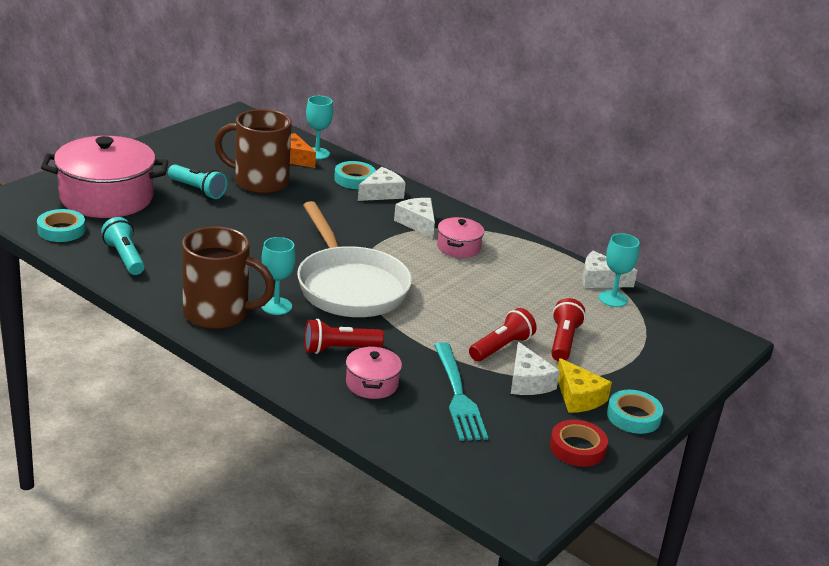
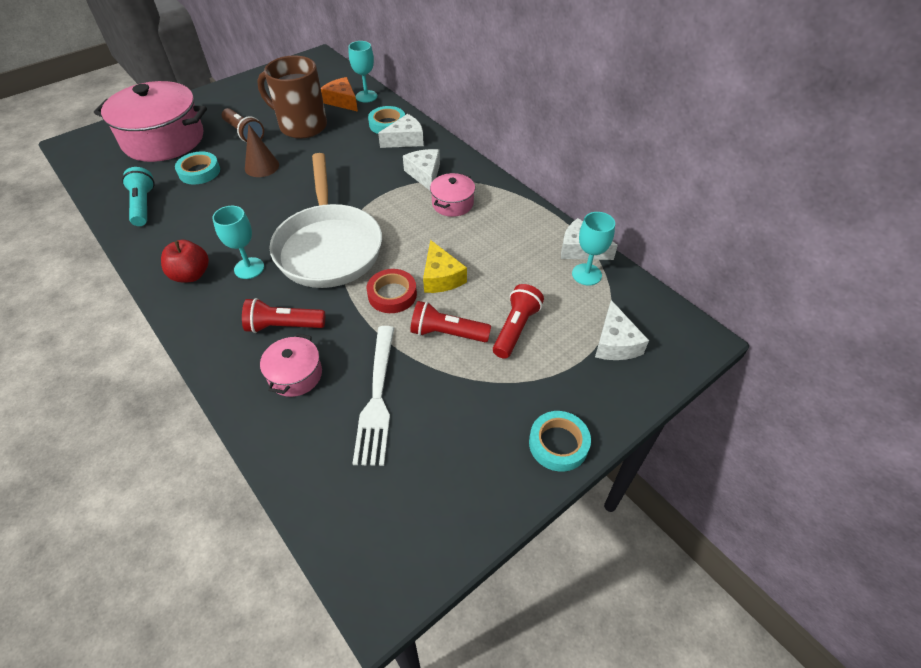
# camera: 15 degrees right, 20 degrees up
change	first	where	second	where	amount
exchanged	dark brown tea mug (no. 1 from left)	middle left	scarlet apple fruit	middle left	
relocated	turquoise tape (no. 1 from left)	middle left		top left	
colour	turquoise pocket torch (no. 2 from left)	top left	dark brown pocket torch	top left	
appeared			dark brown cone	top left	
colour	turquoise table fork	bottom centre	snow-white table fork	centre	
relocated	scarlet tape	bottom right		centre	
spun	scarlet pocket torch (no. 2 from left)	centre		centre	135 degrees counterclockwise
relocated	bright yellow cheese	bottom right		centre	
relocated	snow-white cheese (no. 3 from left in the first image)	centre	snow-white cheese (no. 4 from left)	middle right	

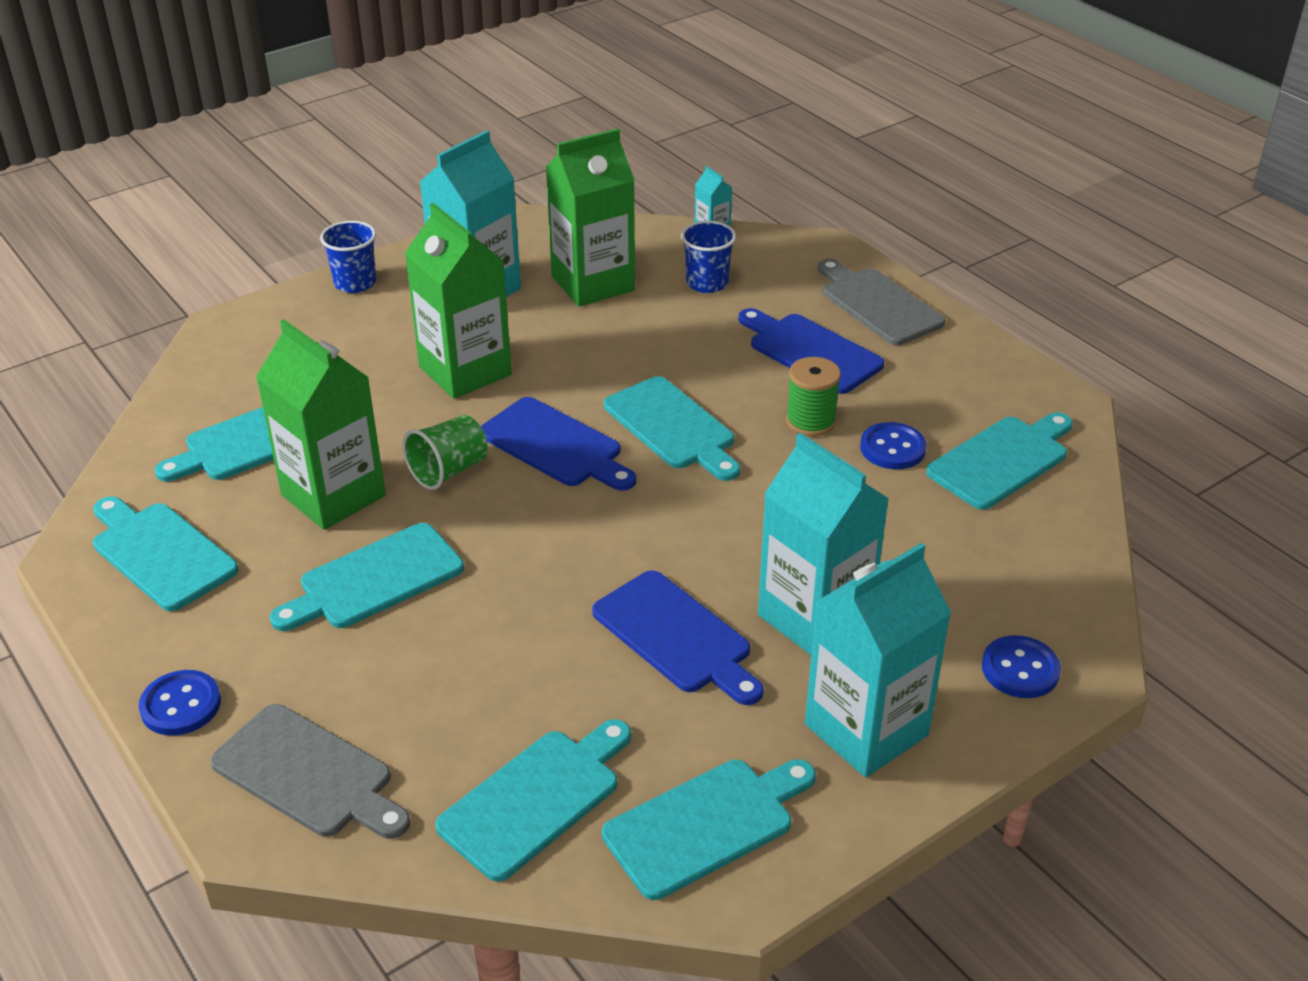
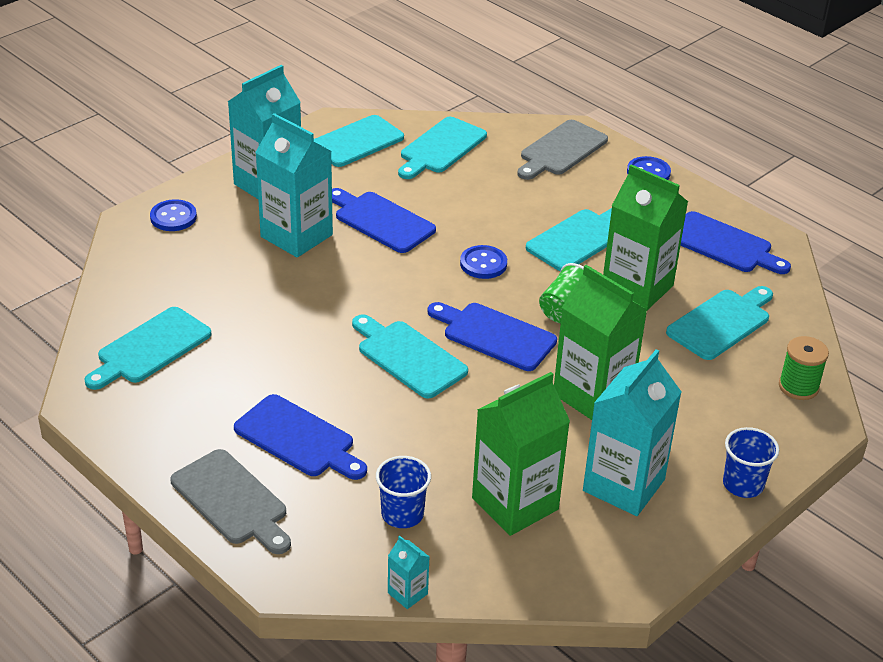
# camera: 170 degrees right, 0 degrees up
change	first	where	second	where	amount
relocated	royal blue button (no. 2 from left)	middle right		centre	
spun	gray chopping board (no. 1 from left in the first image)	bottom left	gray chopping board (no. 2 from left)	top centre	75 degrees counterclockwise
colour	turquoise chopping board (no. 1 from left)	middle left	royal blue chopping board (no. 4 from left)	middle right	
relocated	emerald bobbin	centre		middle right	

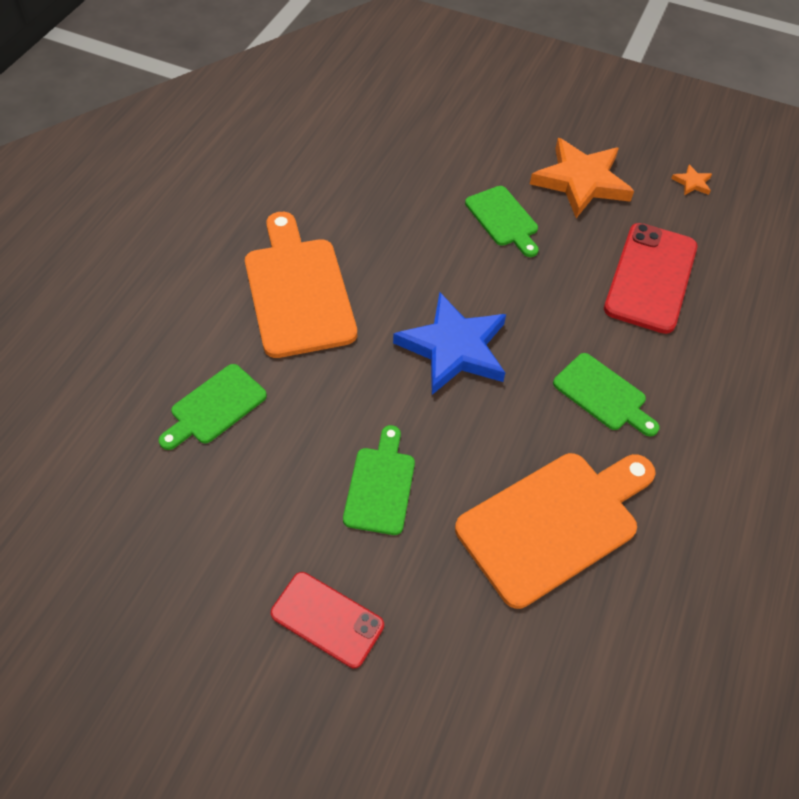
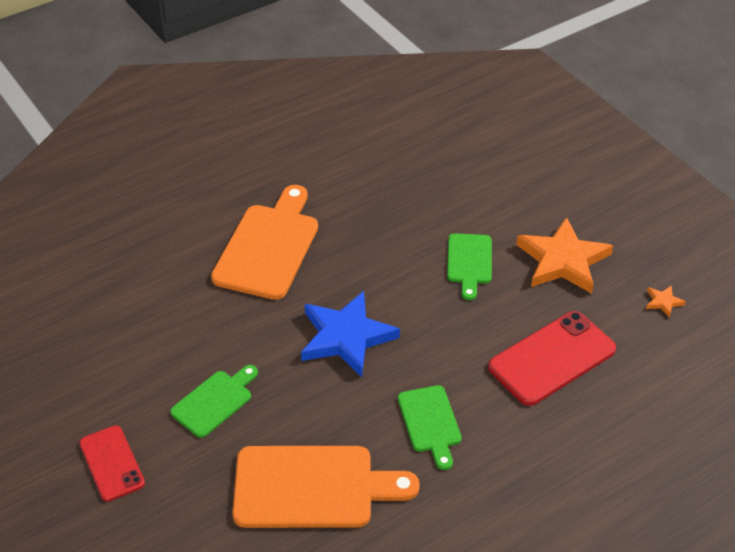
# camera: 35 degrees right, 10 degrees down
change	first	where	second	where	amount
missing	emerald chopping board (no. 1 from left)	middle left			

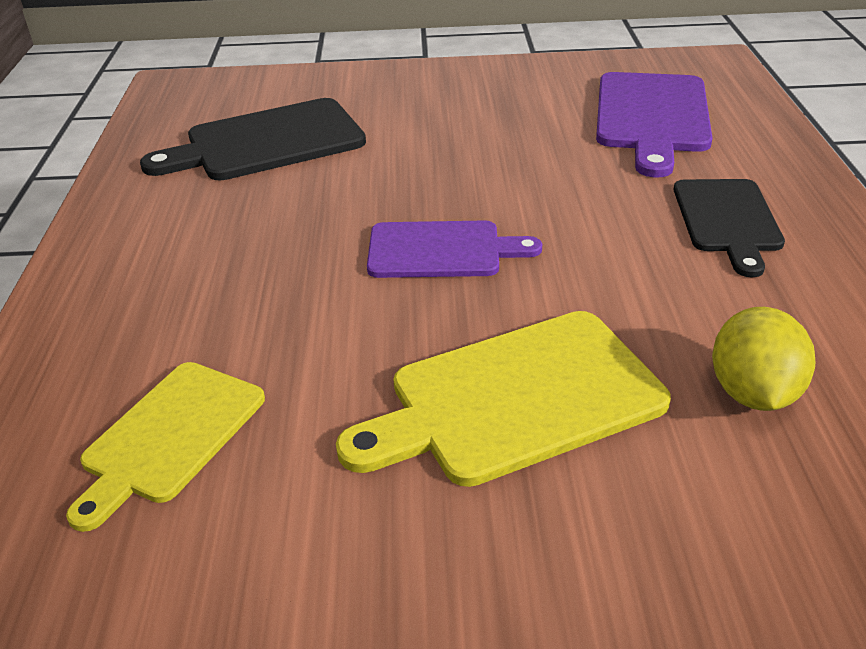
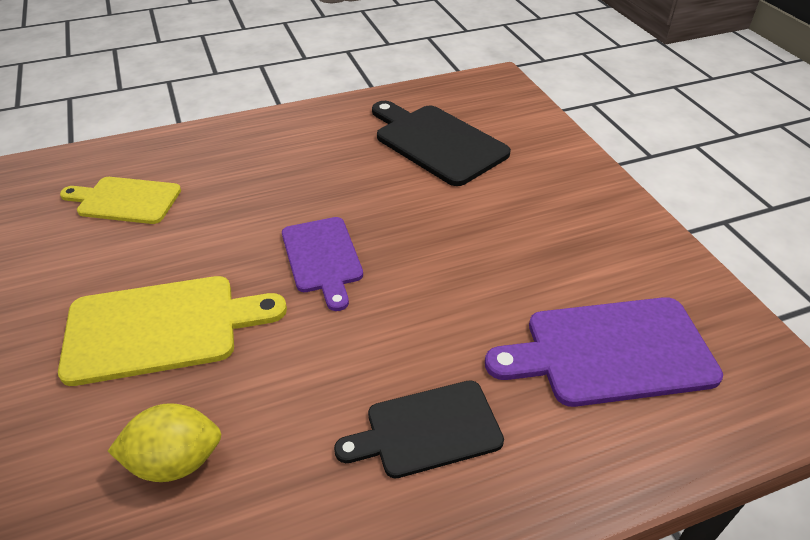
# camera: 70 degrees right, 5 degrees up
change	first	where	second	where	amount
spun	bright yellow chopping board (no. 2 from left)	centre		middle left	120 degrees clockwise

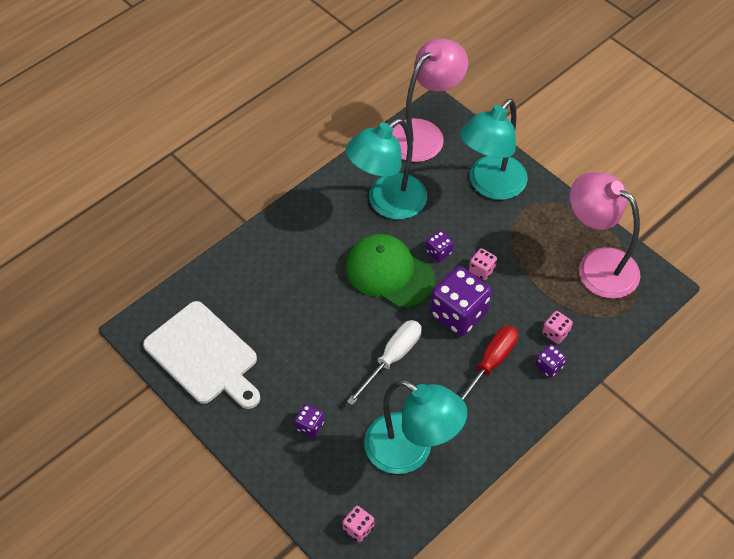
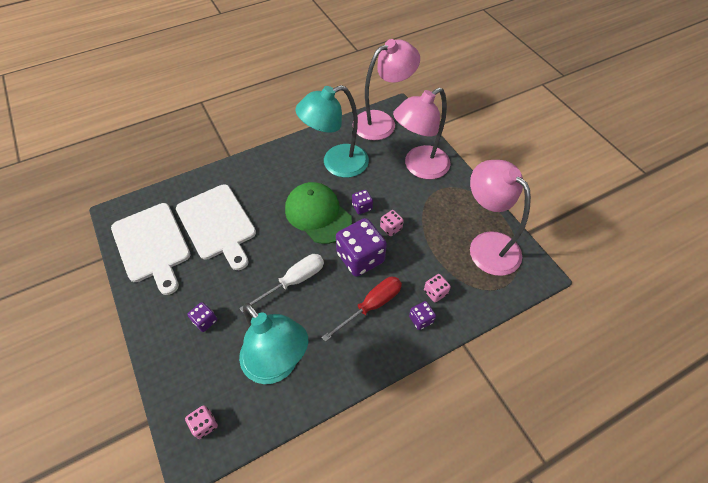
# camera: 15 degrees right, 0 degrees up
change	first	where	second	where	amount
appeared			snow-white chopping board (no. 2 from left)	middle left	
colour	turquoise lamp (no. 3 from left)	top right	rose-pink lamp (no. 2 from left)	top centre	

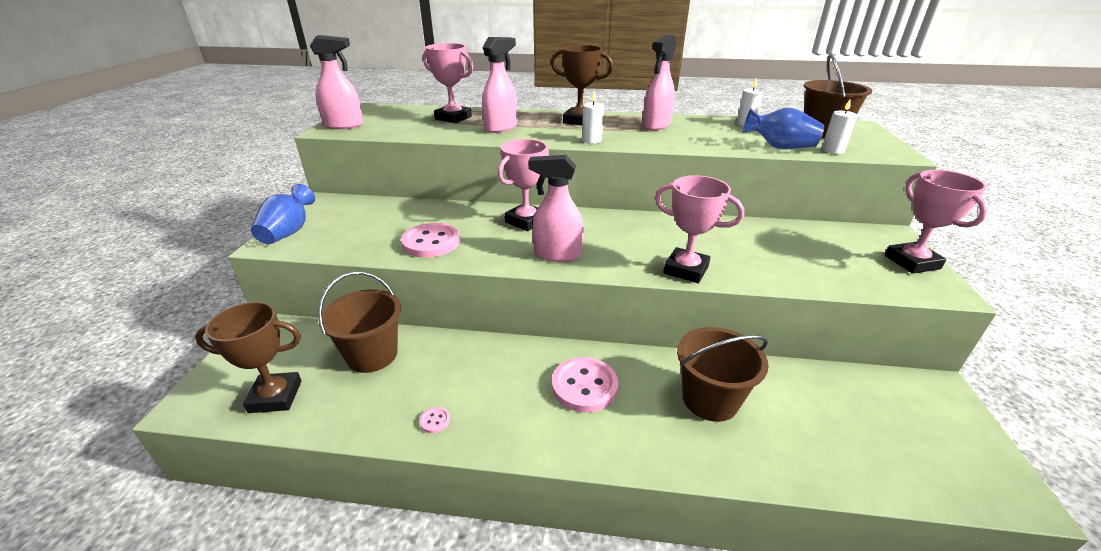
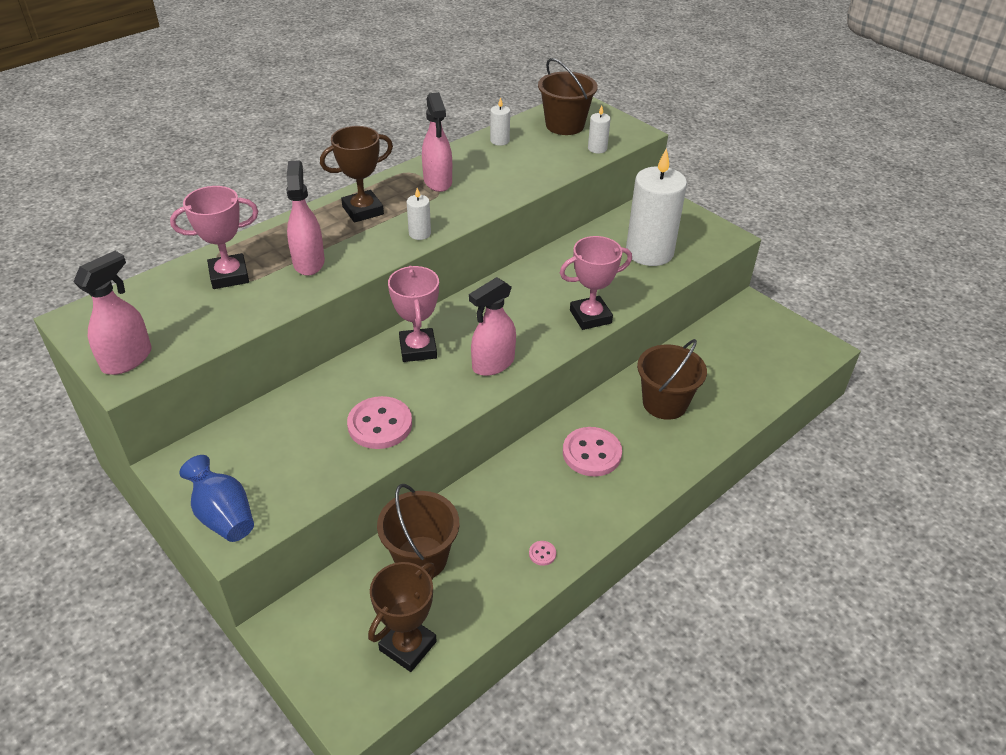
# camera: 50 degrees left, 10 degrees up
change	first	where	second	where	amount
appeared			snow-white wax candle (no. 4 from left)	top centre	
missing	royal blue vase (no. 2 from left)	top right			
missing	rose-pink trophy (no. 4 from left)	middle right			

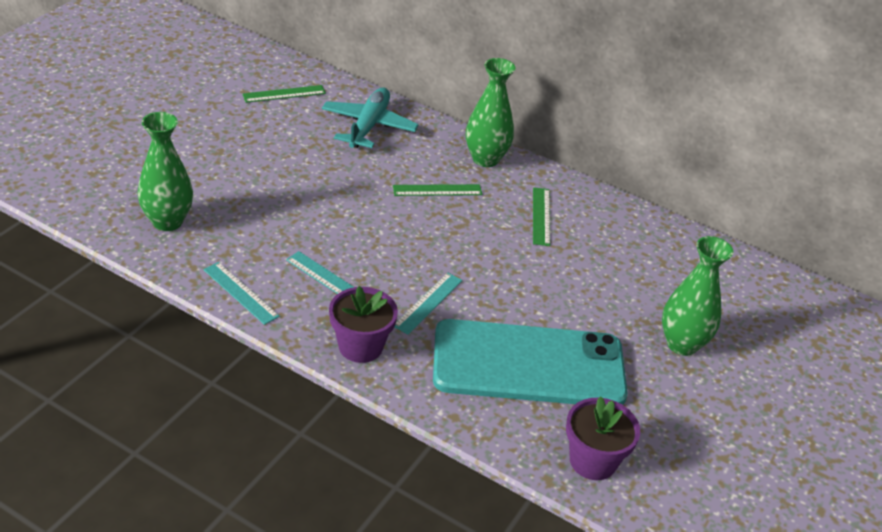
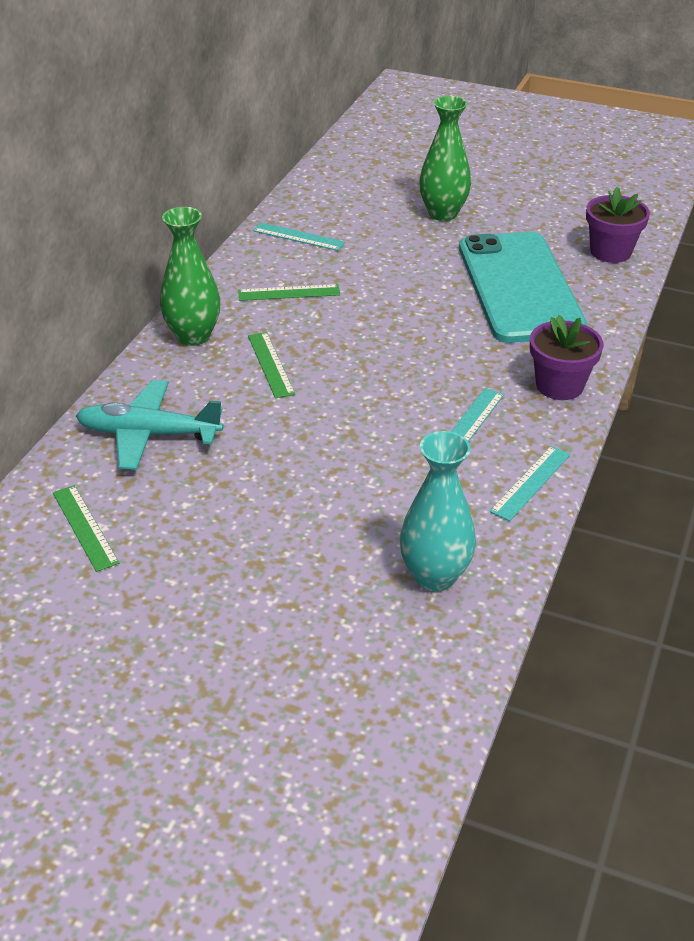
# camera: 95 degrees left, 0 degrees up
change	first	where	second	where	amount
relocated	turquoise straightedge (no. 3 from left in the first image)	centre	turquoise straightedge (no. 1 from left)	top centre	
colour	emerald vase (no. 1 from left)	top left	turquoise vase	centre	

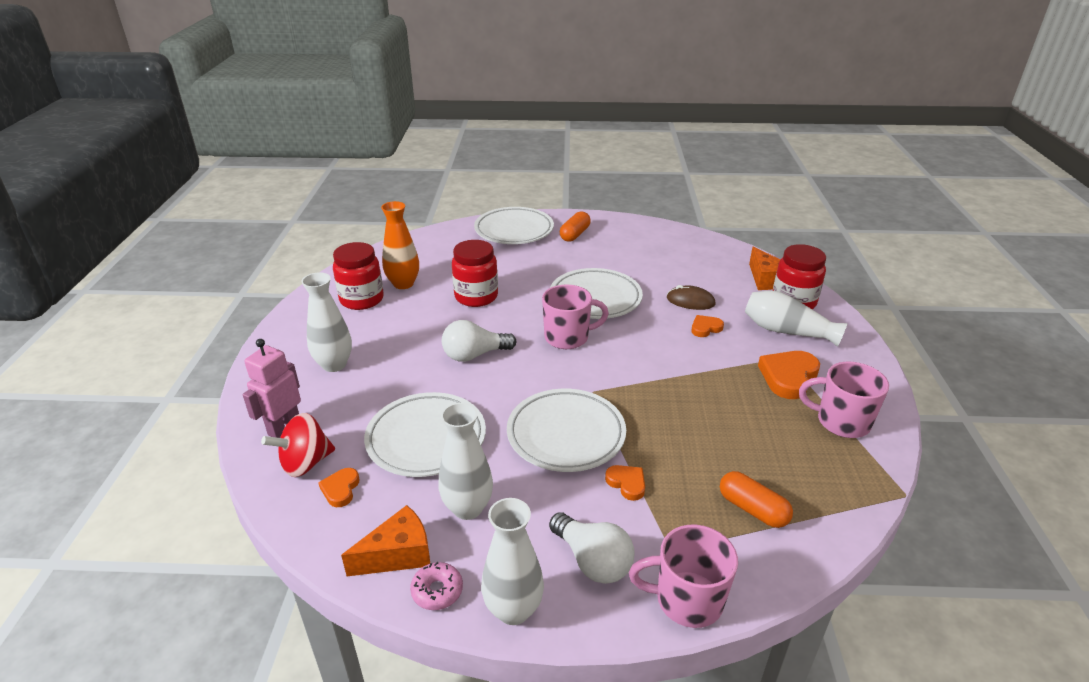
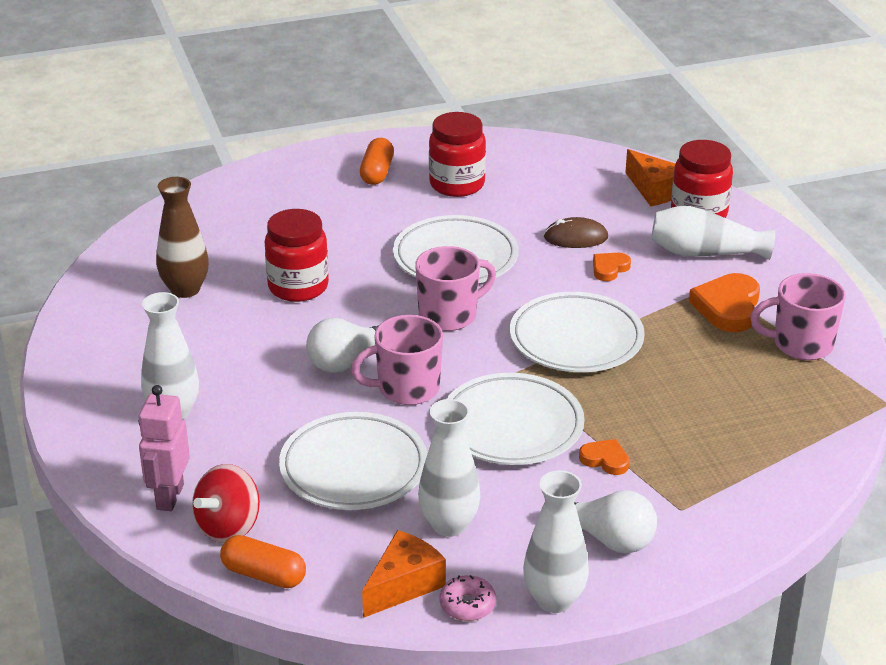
# camera: 20 degrees left, 0 degrees up
change	first	where	second	where	amount
colour	bright orange vase	centre	dark brown vase	middle left	
relocated	bright orange pill shape (no. 2 from left in the first image)	bottom right	bright orange pill shape (no. 1 from left)	bottom left	
relocated	rose-pink tea mug (no. 2 from left in the first image)	bottom centre	rose-pink tea mug (no. 1 from left)	centre	
relocated	scarlet jam jar (no. 1 from left in the first image)	middle left	scarlet jam jar (no. 2 from left)	top centre	
relocated	snow-white flat dish (no. 2 from left in the first image)	top centre	snow-white flat dish (no. 4 from left)	centre	
missing	bright orange love heart (no. 1 from left)	bottom left			

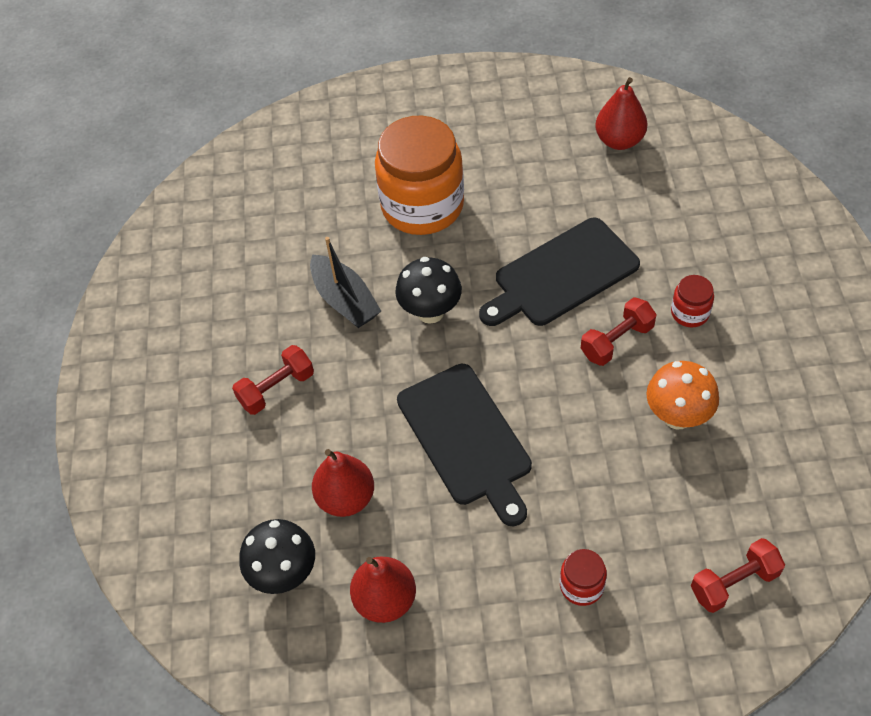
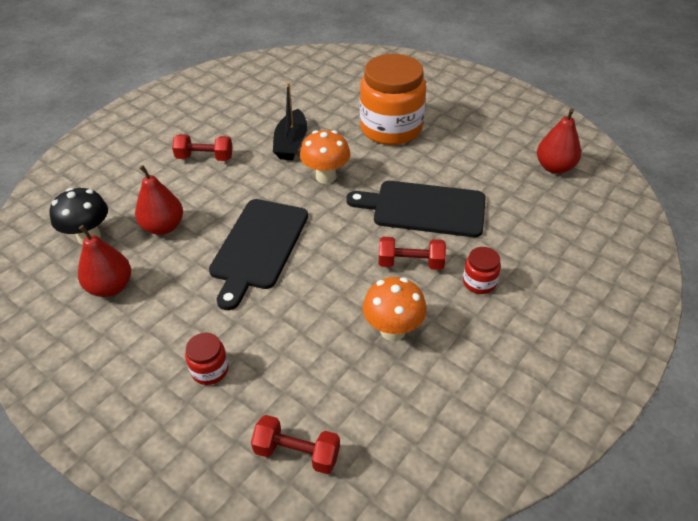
# camera: 40 degrees right, 10 degrees down
change	first	where	second	where	amount
colour	jet-black fungus (no. 2 from left)	centre	bright orange fungus (no. 1 from left)	top centre	

